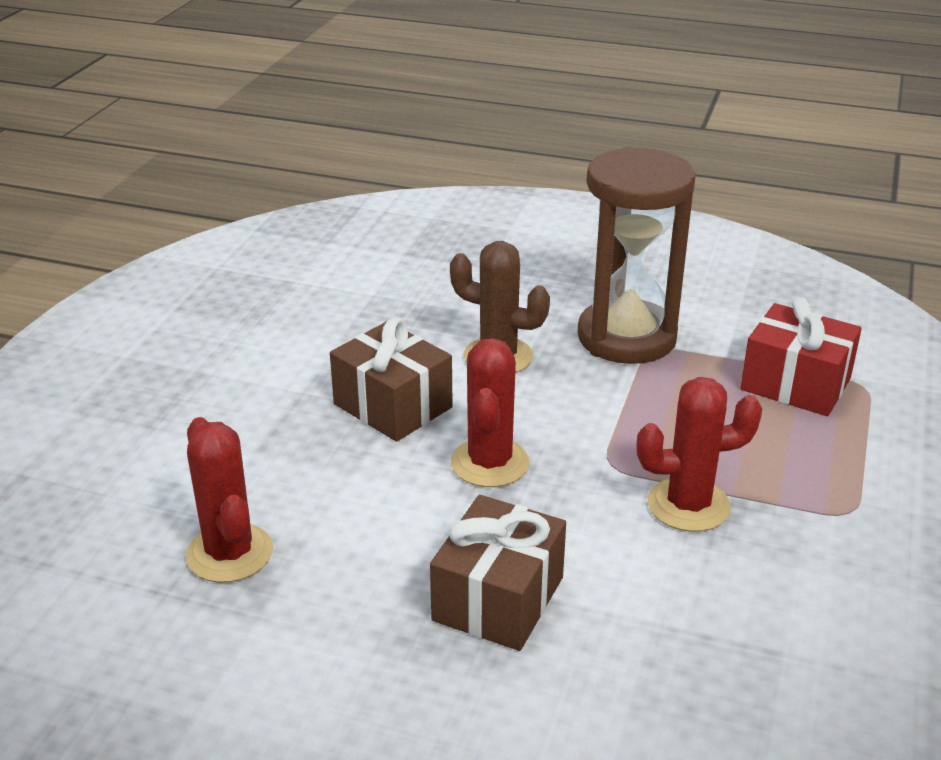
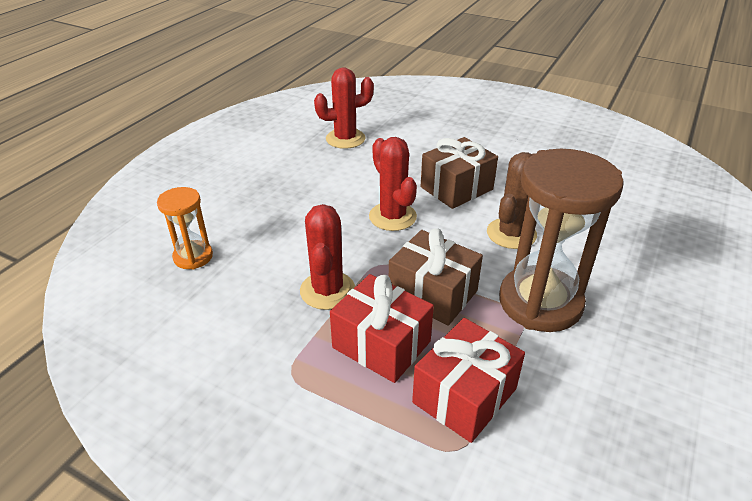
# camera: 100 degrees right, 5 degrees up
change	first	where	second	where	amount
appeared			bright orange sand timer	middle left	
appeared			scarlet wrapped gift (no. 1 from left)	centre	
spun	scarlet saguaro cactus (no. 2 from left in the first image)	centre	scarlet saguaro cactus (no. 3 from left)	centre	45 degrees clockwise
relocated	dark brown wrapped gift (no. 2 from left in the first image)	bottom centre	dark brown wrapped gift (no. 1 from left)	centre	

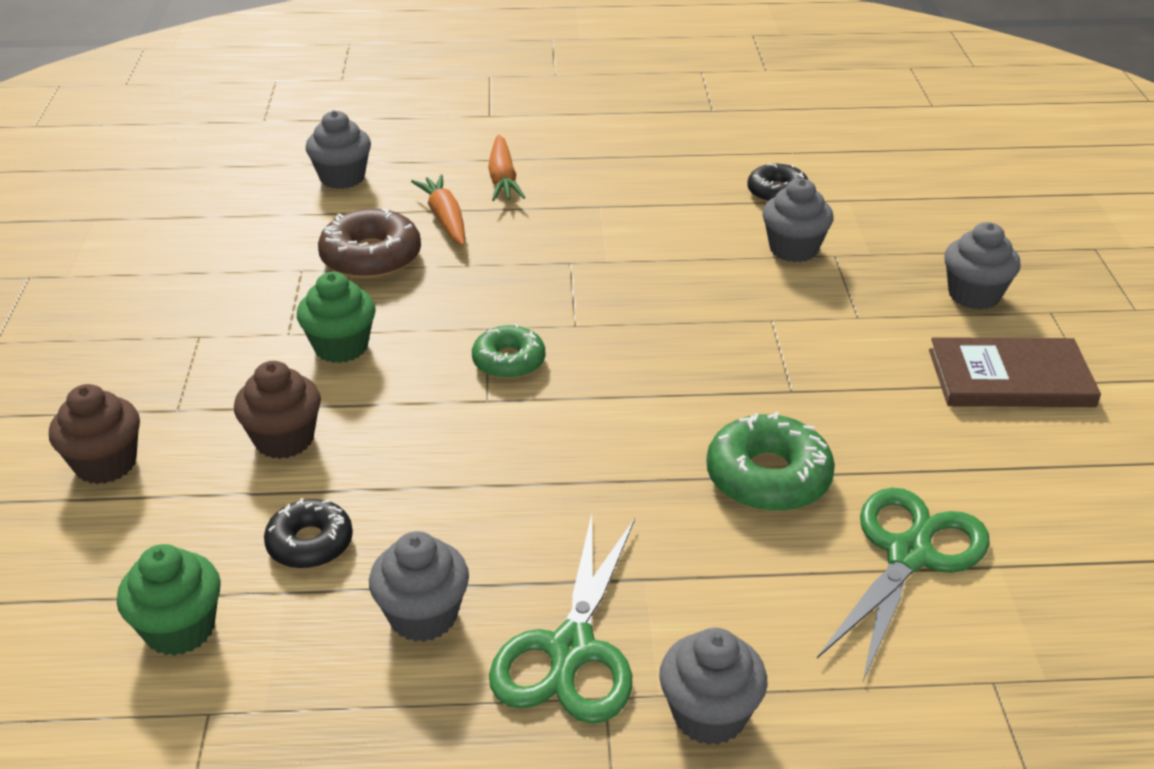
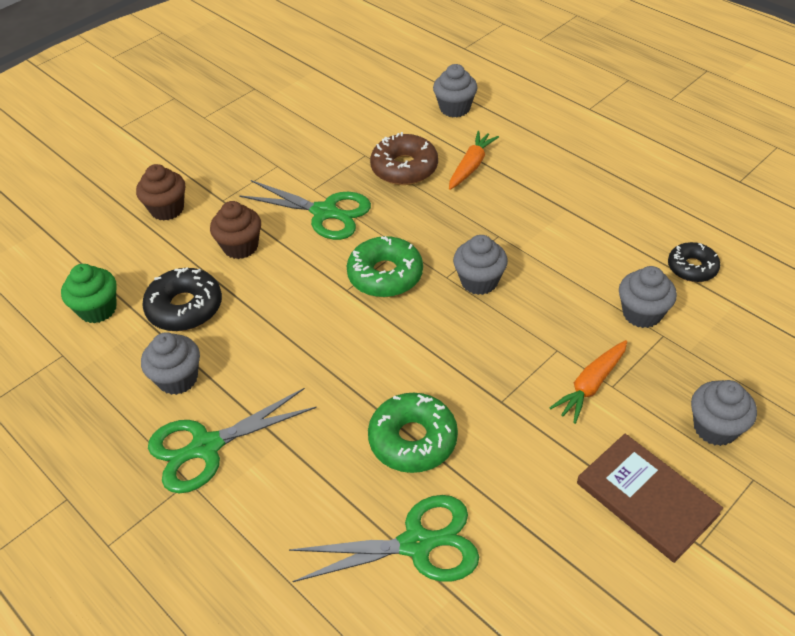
# camera: 50 degrees right, 10 degrees up
change	first	where	second	where	amount
size	jet-black glazed donut (no. 1 from left)	bottom left		middle left	x1.54
exchanged	emerald cupcake (no. 2 from left)	middle left	emerald scissors (no. 2 from left)	top centre	
size	emerald glazed donut (no. 1 from left)	centre		centre	x1.54
relocated	gray cupcake (no. 3 from left)	bottom centre		centre	
relocated	bright orange root vegetable (no. 2 from left)	top centre		middle right	

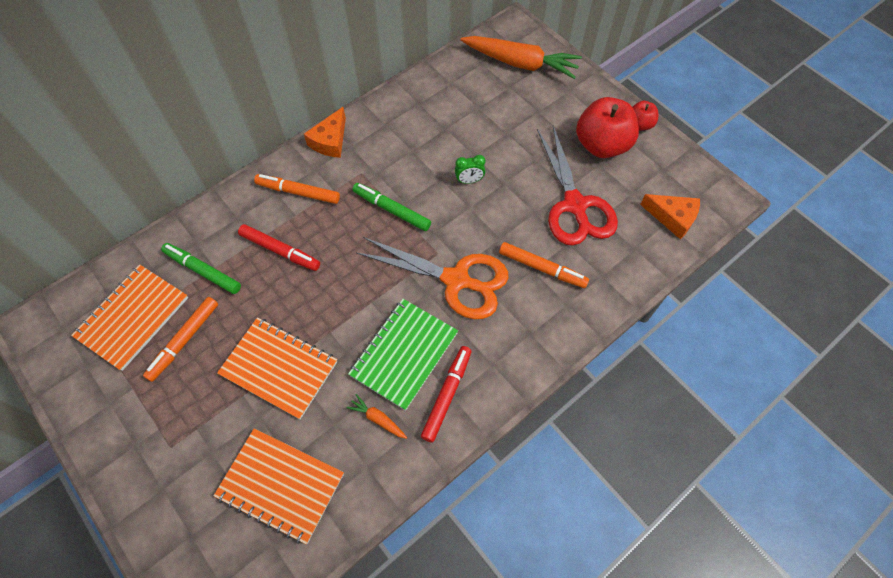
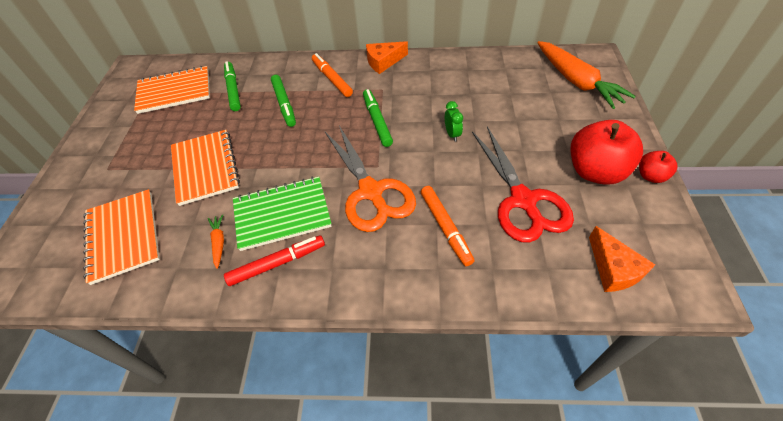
# camera: 45 degrees right, 10 degrees down
change	first	where	second	where	amount
colour	scarlet felt pen (no. 1 from left)	middle left	emerald felt pen (no. 2 from left)	top centre	
spun	emerald alarm clock	top centre		top centre	135 degrees counterclockwise
spun	scarlet scissors	top centre		middle right	45 degrees counterclockwise
missing	bright orange felt pen (no. 1 from left)	middle left			

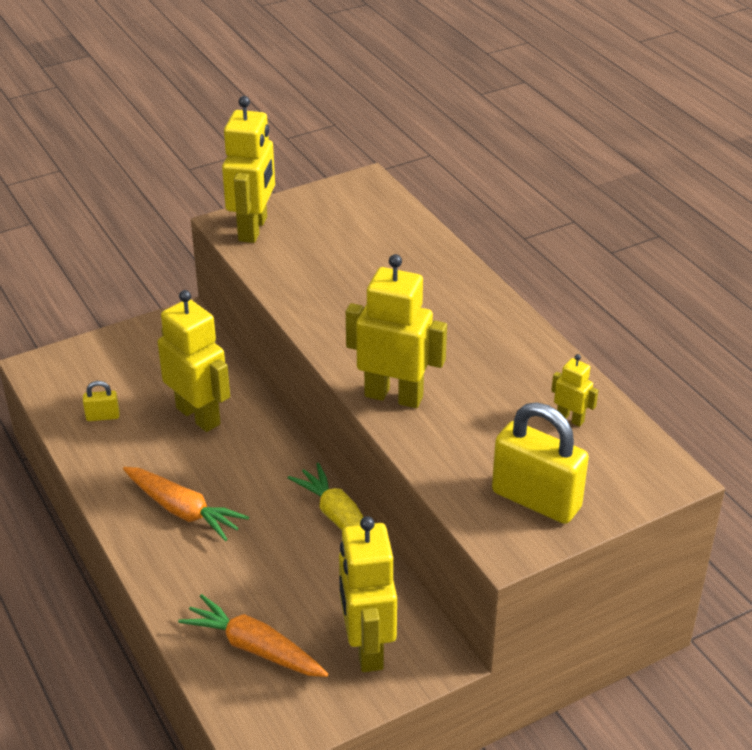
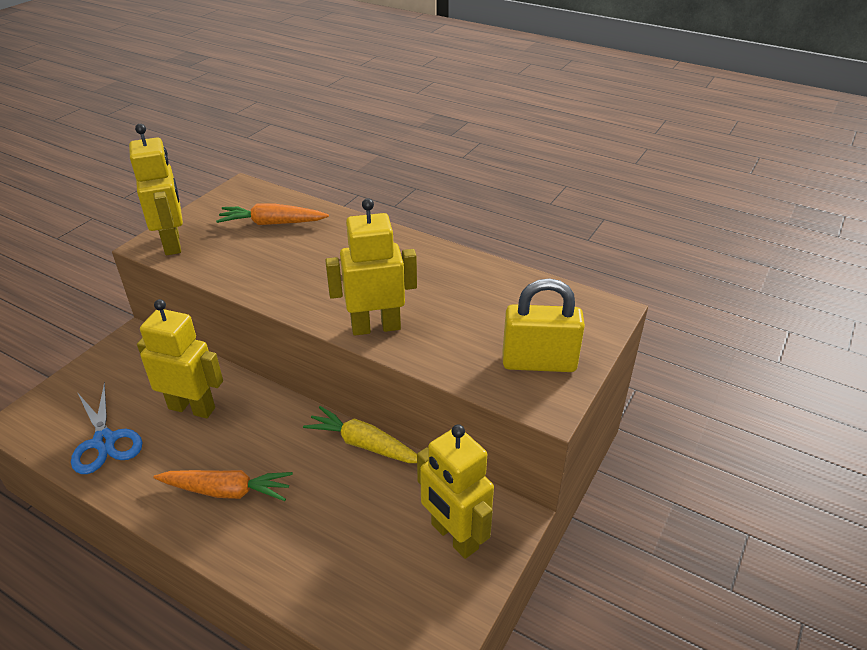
# camera: 30 degrees left, 0 degrees up
change	first	where	second	where	amount
exchanged	bright yellow small lock (no. 1 from left)	middle left	royal blue scissors	middle left	
relocated	bright orange root vegetable (no. 2 from left)	bottom centre		top left	
missing	bright yellow robot figure (no. 5 from left)	middle right			

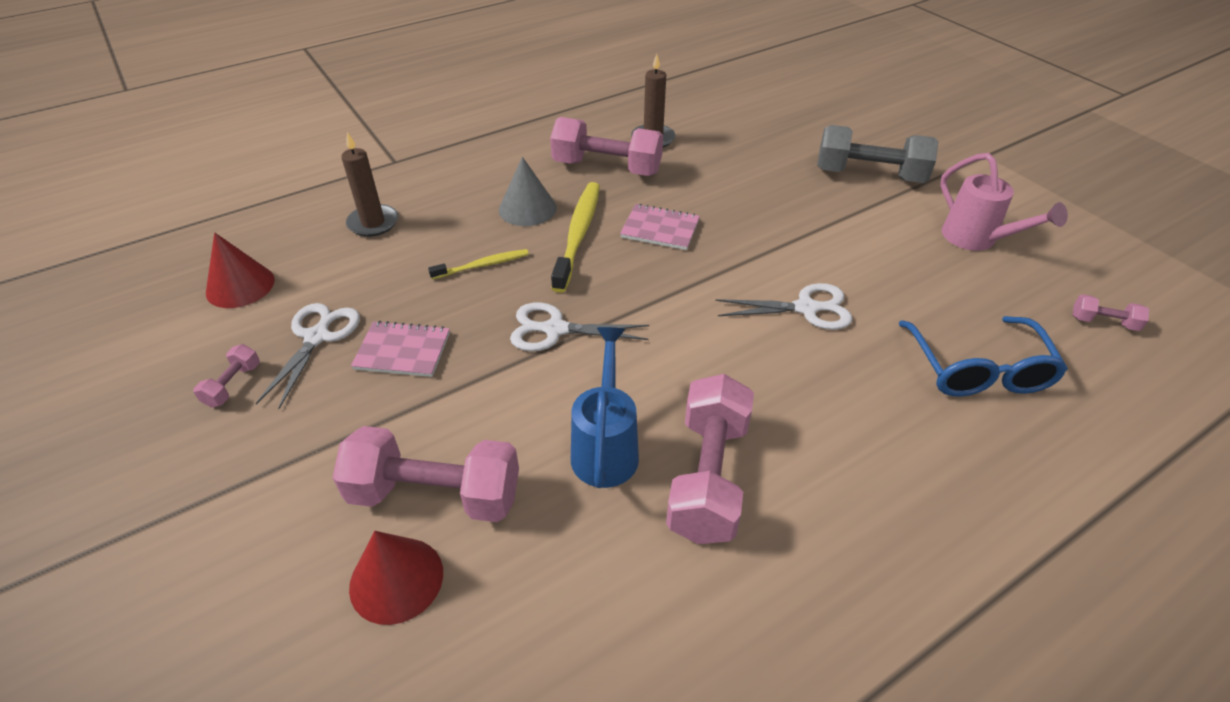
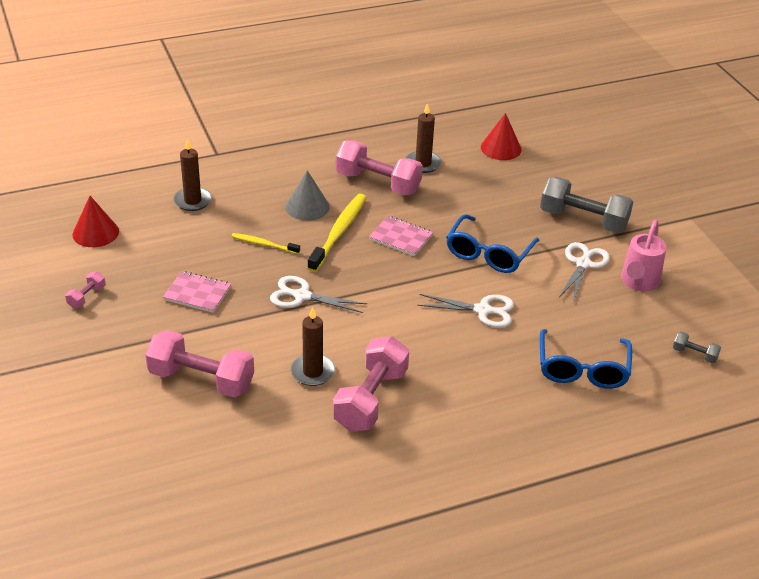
# camera: 10 degrees right, 5 degrees down
change	first	where	second	where	amount
spun	bright yellow dental brush (no. 1 from left)	centre		centre	150 degrees counterclockwise
exchanged	royal blue sprinkling can	centre	dark brown wax candle (no. 2 from left)	centre	
appeared			royal blue eyeglasses (no. 1 from left)	centre	
relocated	scarlet cone (no. 2 from left)	bottom left		top centre	
relocated	snow-white scissors (no. 1 from left in the first image)	middle left	snow-white scissors (no. 3 from left)	middle right	
spun	rose-pink sprinkling can	top right		middle right	45 degrees clockwise
colour	rose-pink dumbbell (no. 5 from left)	middle right	gray dumbbell (no. 2 from left)	middle right	

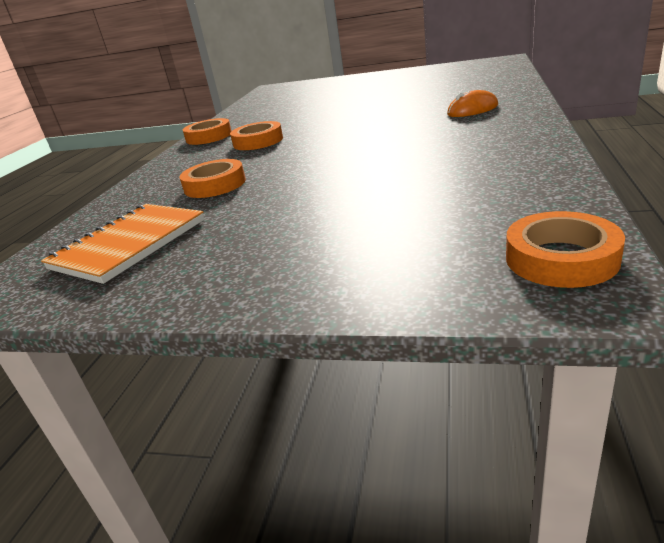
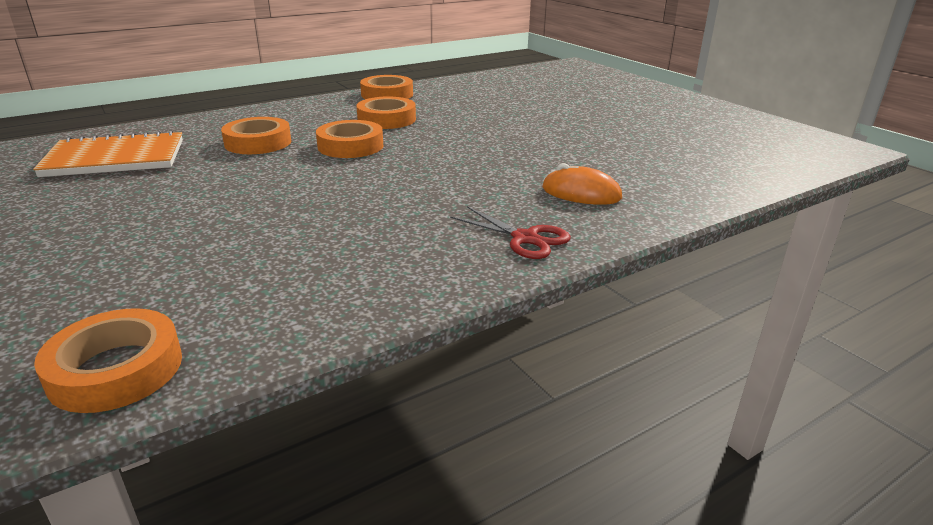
# camera: 40 degrees right, 0 degrees up
change	first	where	second	where	amount
appeared			bright orange tape (no. 3 from left)	top centre	
appeared			scarlet scissors	centre	

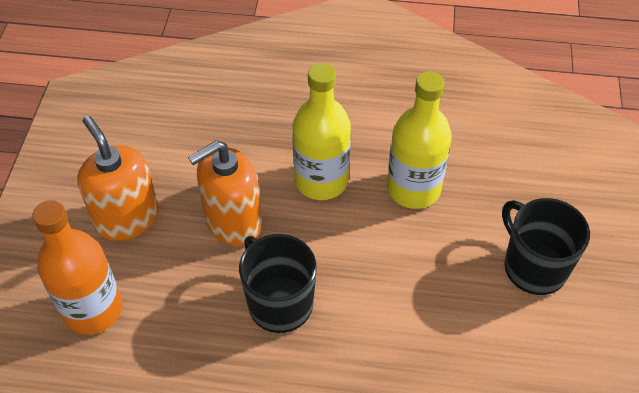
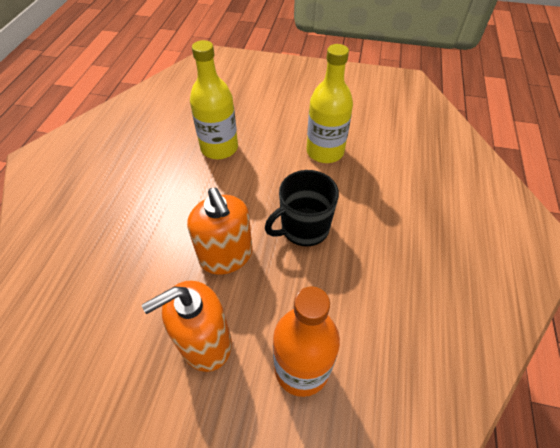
# camera: 85 degrees left, 0 degrees up
change	first	where	second	where	amount
relocated	bright yellow bottle (no. 1 from left in the first image)	centre	bright yellow bottle (no. 2 from left)	top centre	
missing	jet-black tea mug (no. 2 from left)	middle right			

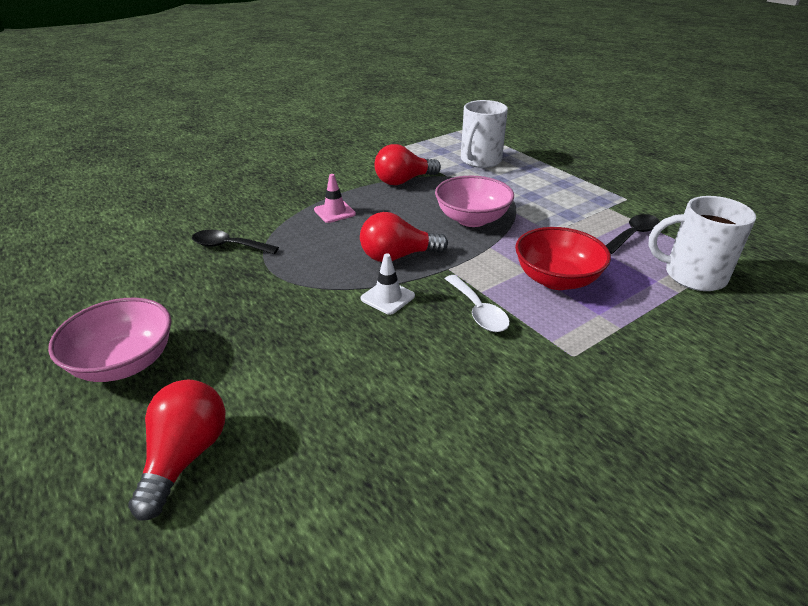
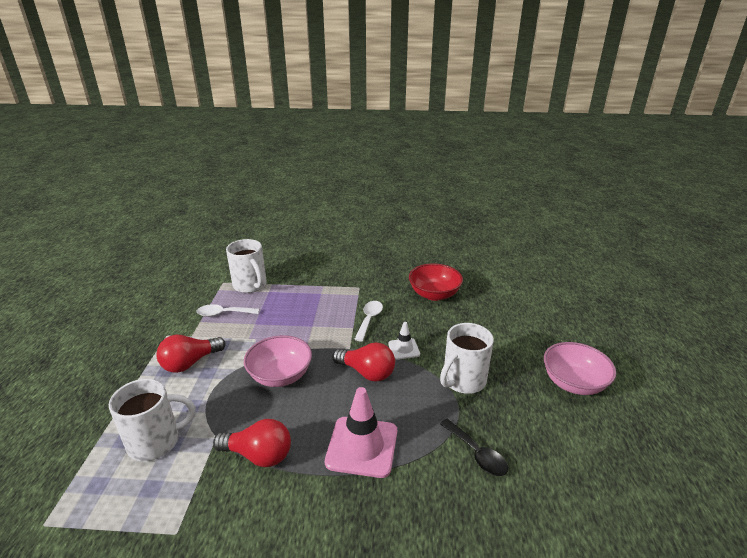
# camera: 140 degrees left, 5 degrees down
change	first	where	second	where	amount
relocated	scarlet bulb (no. 1 from left)	bottom left		middle left	
colour	jet-black spoon (no. 2 from left)	middle right	snow-white spoon (no. 1 from left)	middle left	
size	rose-pink traffic cone	top centre		bottom centre	x1.88
relocated	scarlet serving bowl	middle right		centre	
appeared			snow-white tea mug (no. 3 from left)	centre	

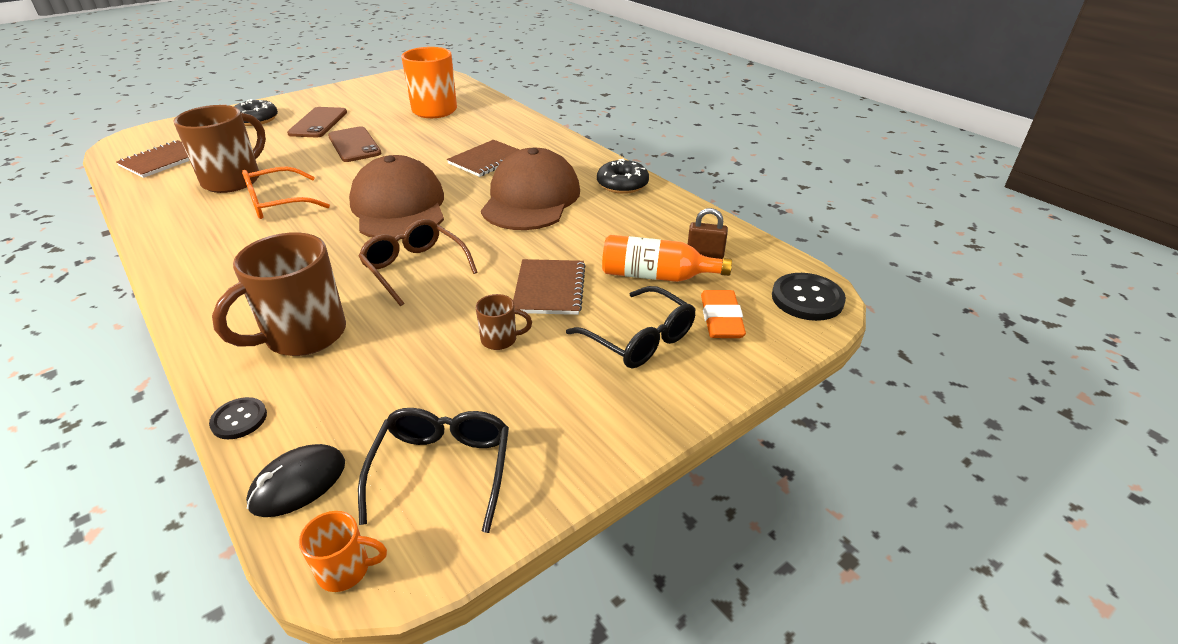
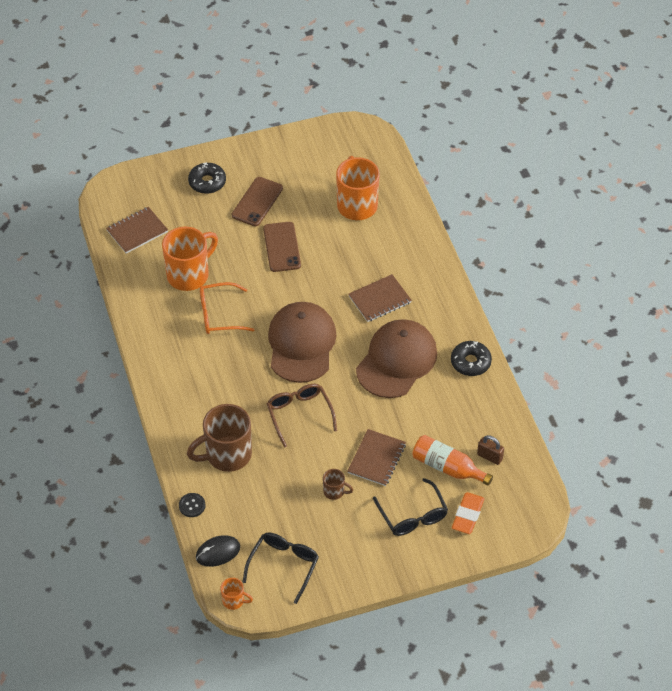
# camera: 20 degrees right, 15 degrees up
change	first	where	second	where	amount
colour	dark brown tea mug (no. 1 from left)	top left	bright orange tea mug (no. 1 from left)	middle left	
missing	jet-black button (no. 2 from left)	middle right			

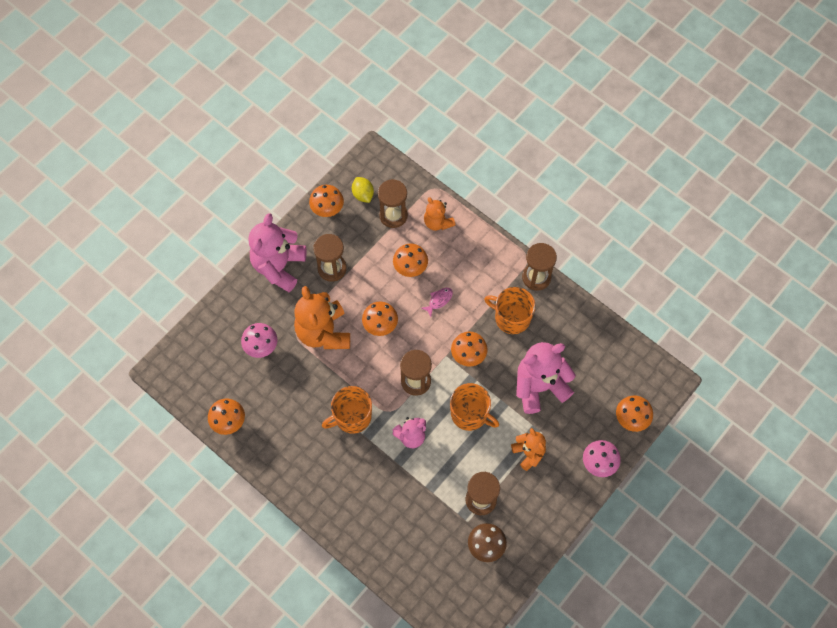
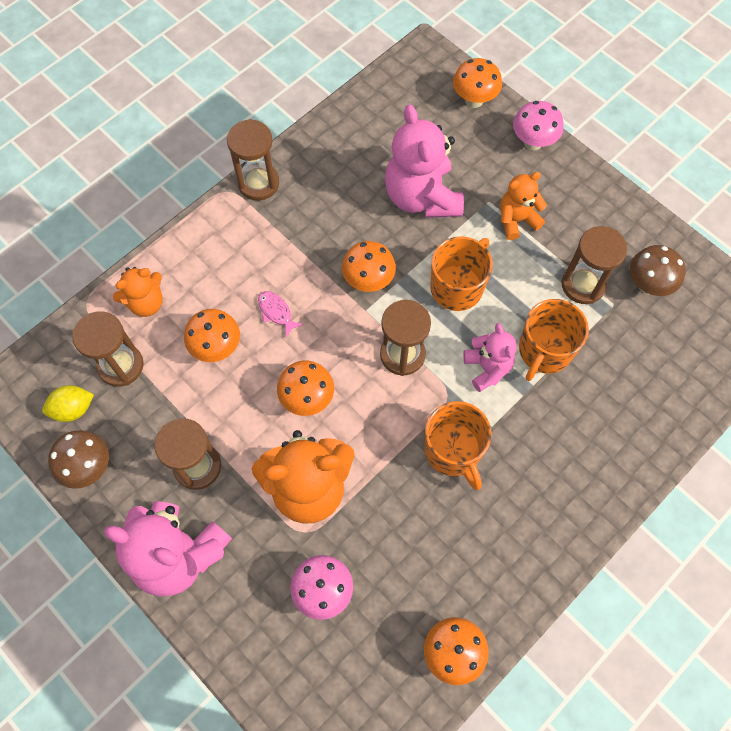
# camera: 85 degrees left, 0 degrees up
change	first	where	second	where	amount
colour	bright orange fungus (no. 2 from left)	top centre	dark brown fungus (no. 1 from left)	middle left	
relocated	bright orange tea mug (no. 3 from left)	centre		middle right	

